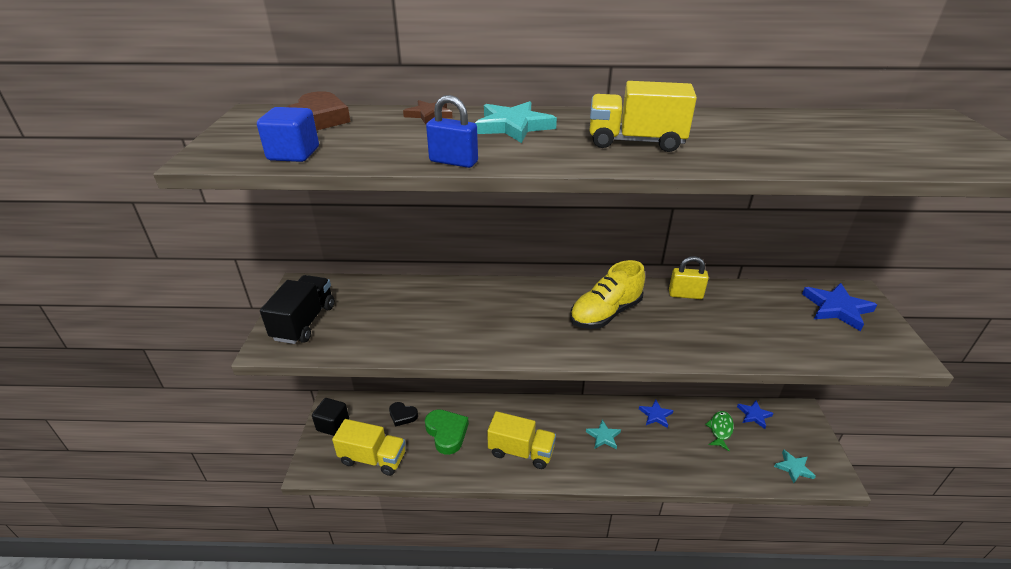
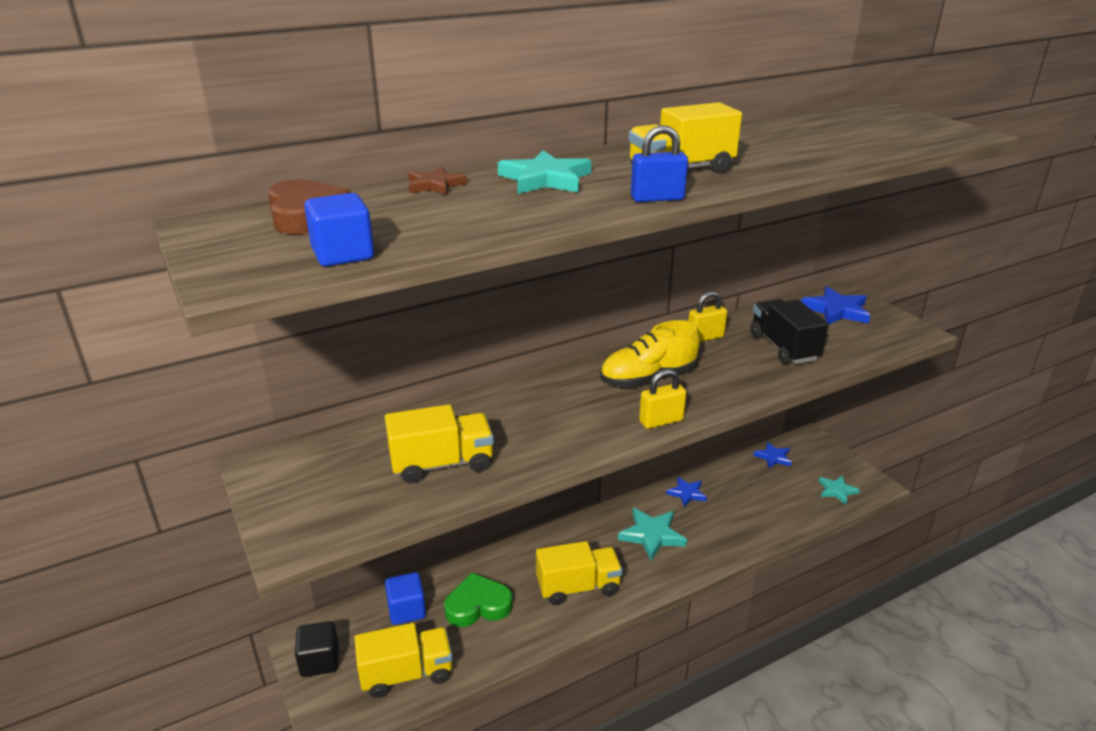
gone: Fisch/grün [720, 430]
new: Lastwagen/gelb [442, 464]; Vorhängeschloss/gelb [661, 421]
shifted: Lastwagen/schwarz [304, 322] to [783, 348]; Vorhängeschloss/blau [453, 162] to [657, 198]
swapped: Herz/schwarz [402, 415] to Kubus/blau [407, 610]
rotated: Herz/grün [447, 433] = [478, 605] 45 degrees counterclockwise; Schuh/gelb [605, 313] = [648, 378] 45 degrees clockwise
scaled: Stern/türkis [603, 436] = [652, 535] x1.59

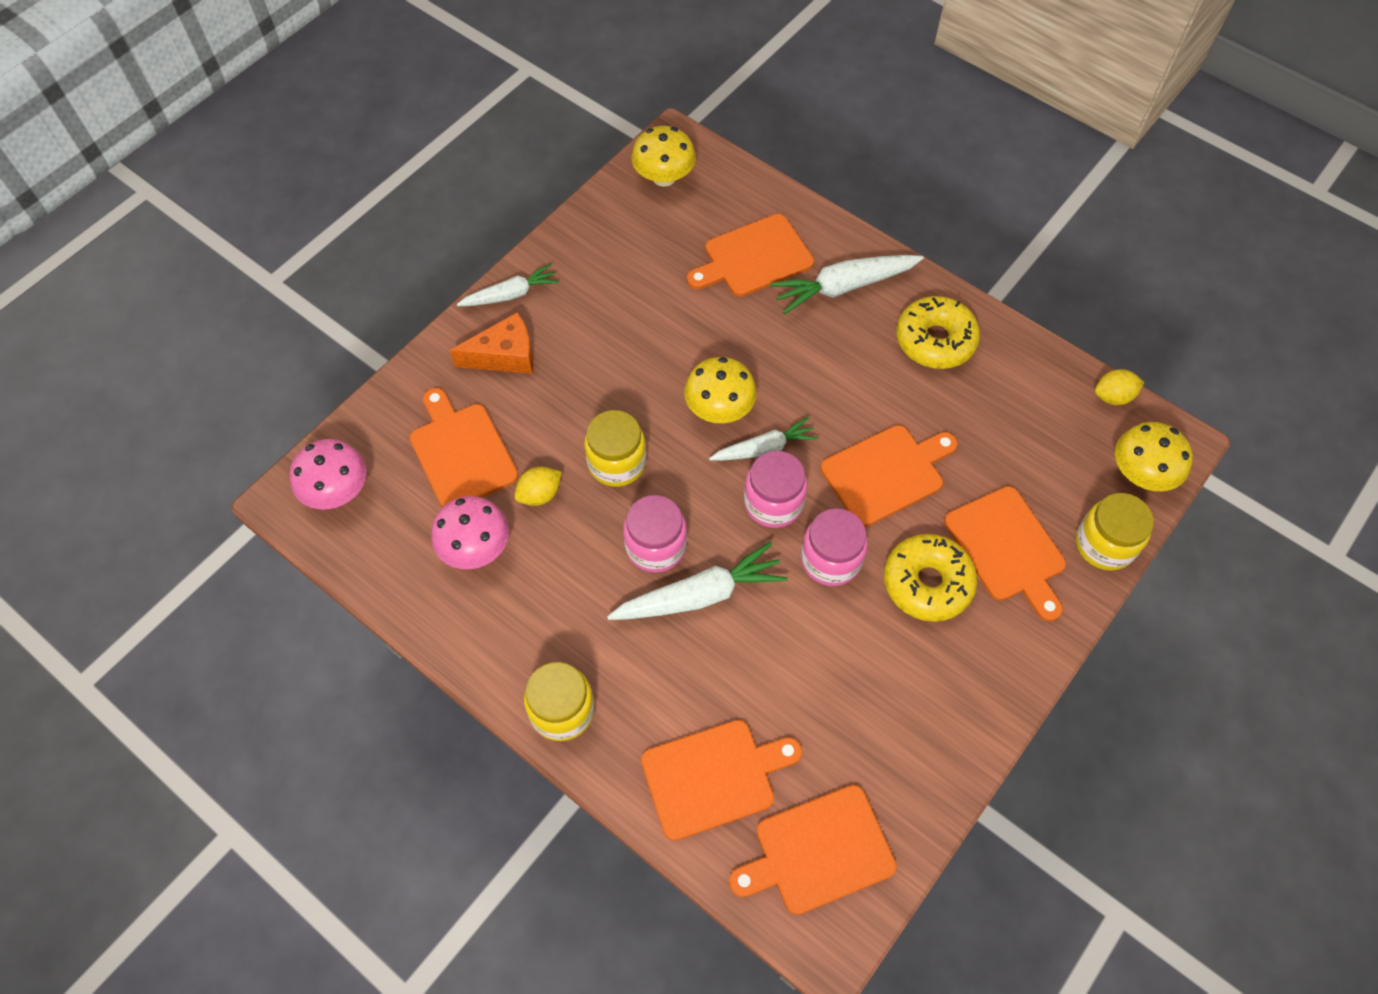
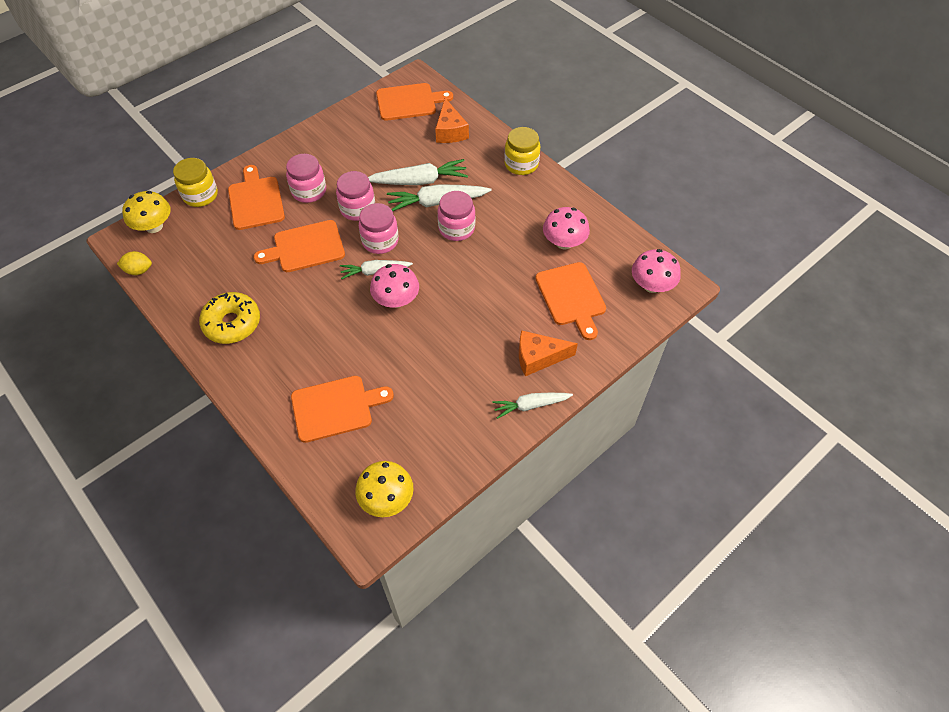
gone: Zitrone/gelb [540, 494]; Einmachglas/gelb [617, 463]
shifted: Karotte/weiß [843, 287] to [419, 181]
swapped: Schneidebrett/orange [714, 777] to Käse/orange [450, 131]; Donut/gelb [927, 583] to Einmachglas/rosa [309, 191]
repainted: Pilz/gelb [719, 408] to Pilz/rosa [396, 300]

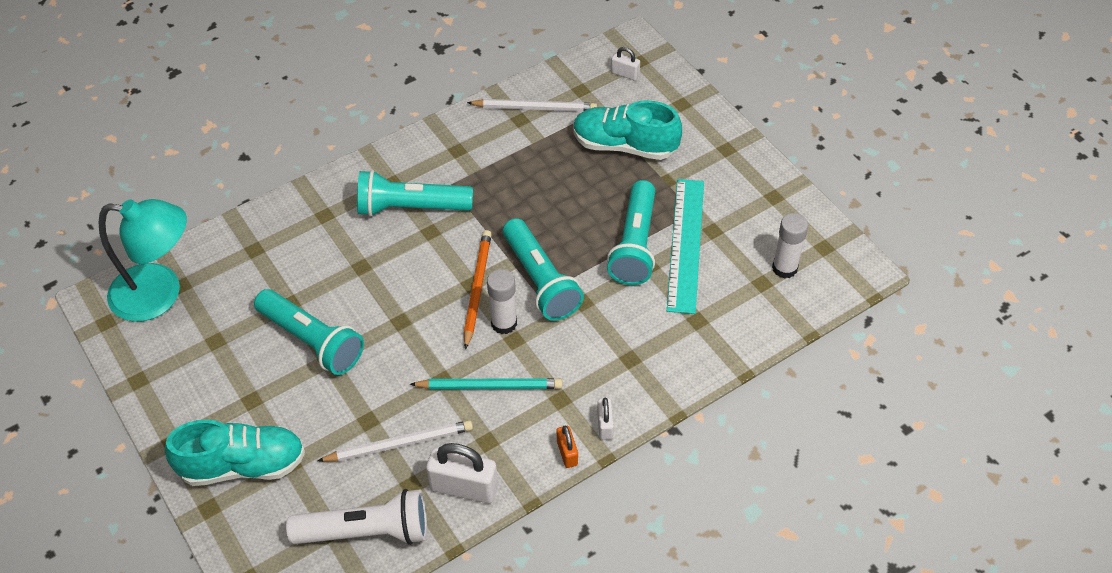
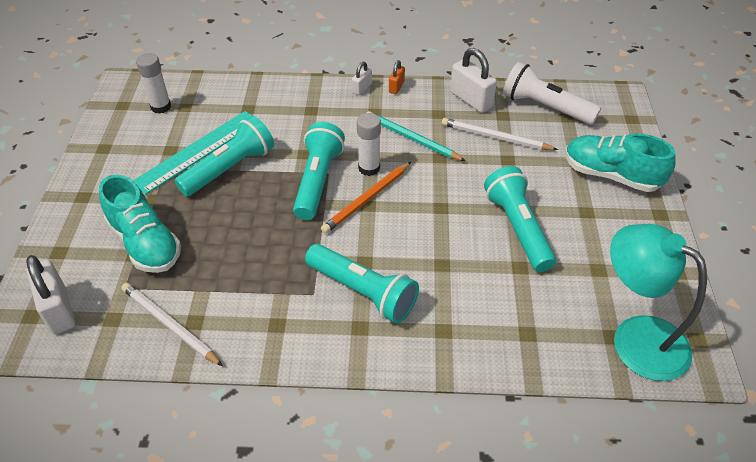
scaled: Vorhängeschloss/weiß [625, 74] = [59, 310] x1.88

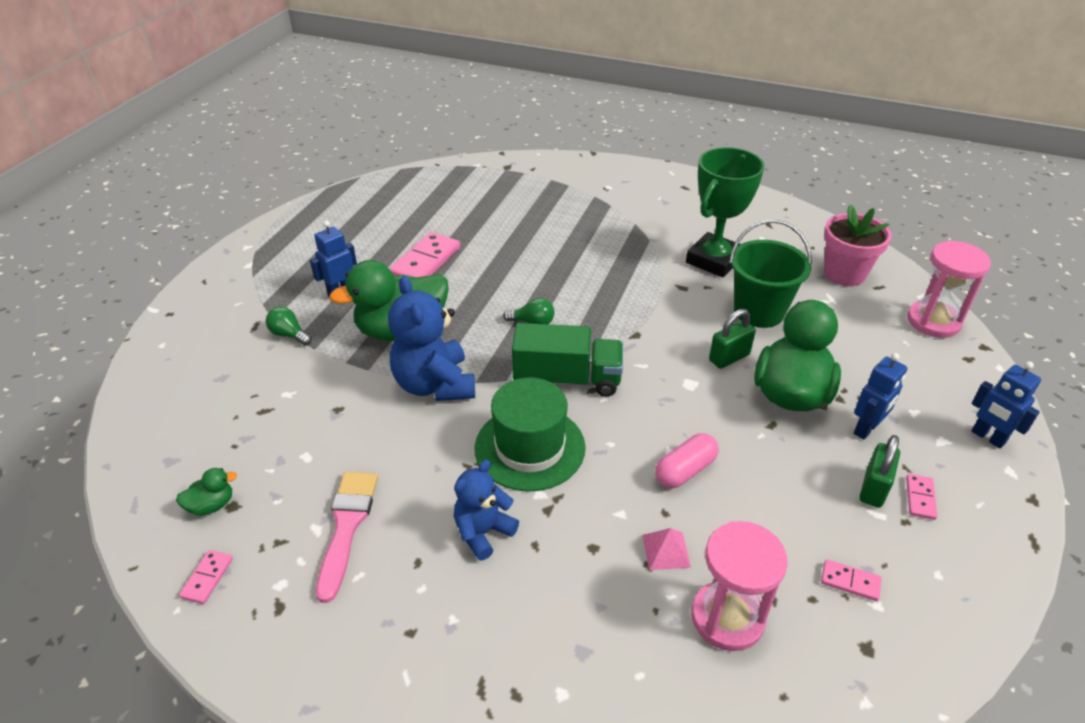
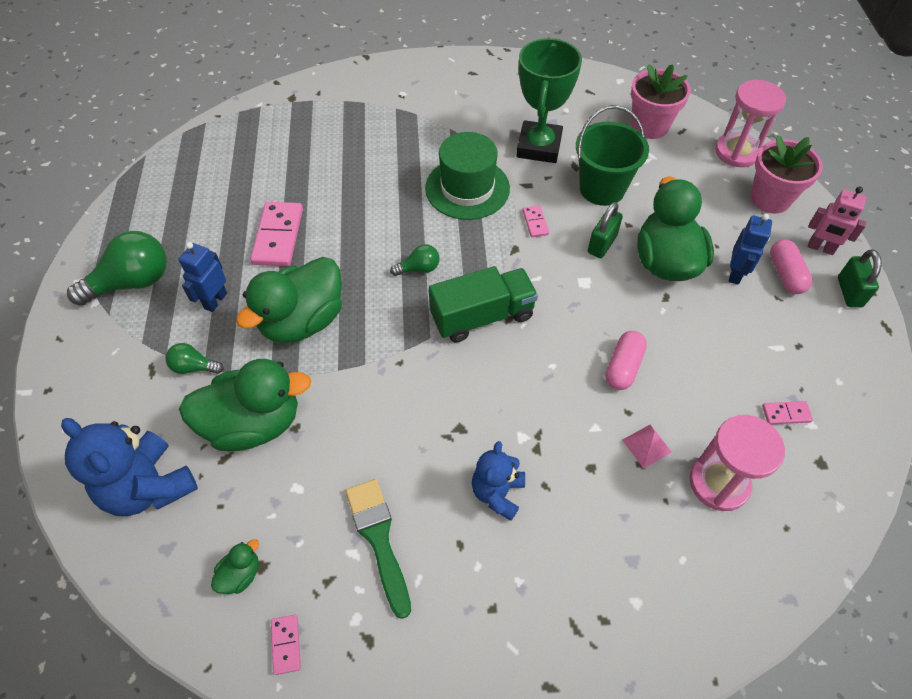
new: Glühbirne/grün [132, 282]; Ente/grün [253, 423]; Blumentopf/rosa [770, 198]; Kapsel/rosa [785, 274]
shifted: Teddybär/blau [435, 385] to [148, 487]; Hut/grün [530, 447] to [467, 188]; Vorhängeschloss/grün [873, 488] to [849, 292]; Dominostein/rosa [920, 498] to [535, 222]
repainted: Pinsel/rosa [347, 526] to Pinsel/grün [379, 539]; Roboter/blau [988, 437] to Roboter/rosa [820, 248]

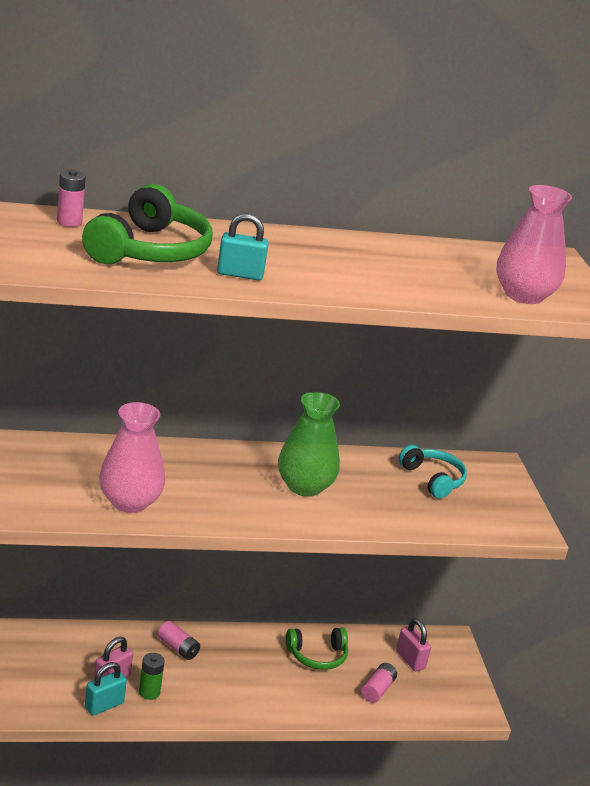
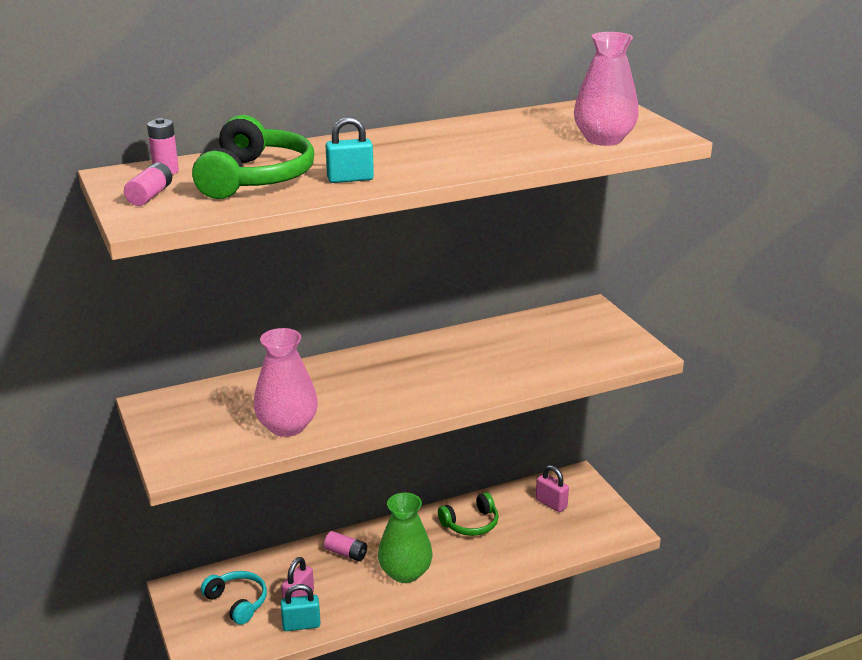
gone: Batterie/grün [149, 692]
shifted: Vase/grün [304, 486] to [405, 572]; Batterie/rosa [377, 689] to [150, 195]; Kopfhörer/türkis [432, 479] to [237, 602]
rotated: Vorhängeschloss/türkis [104, 705] = [301, 625] 45 degrees clockwise

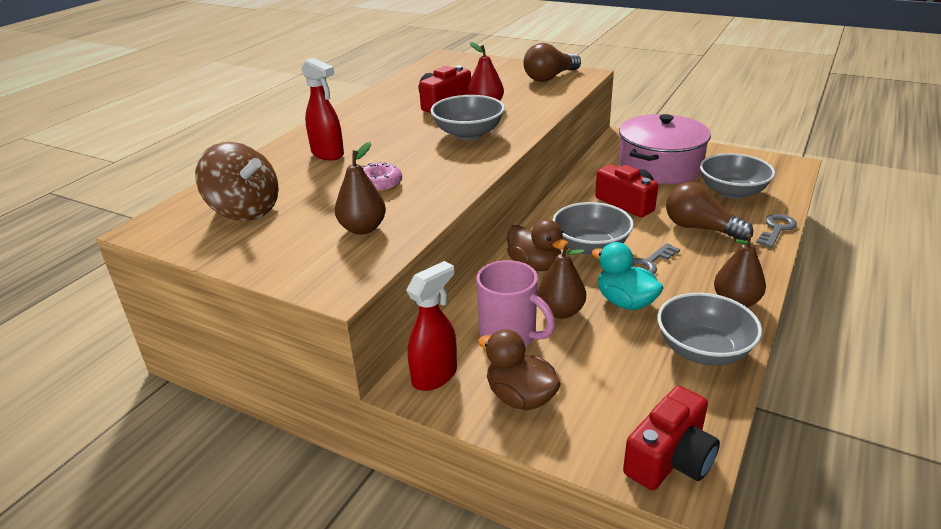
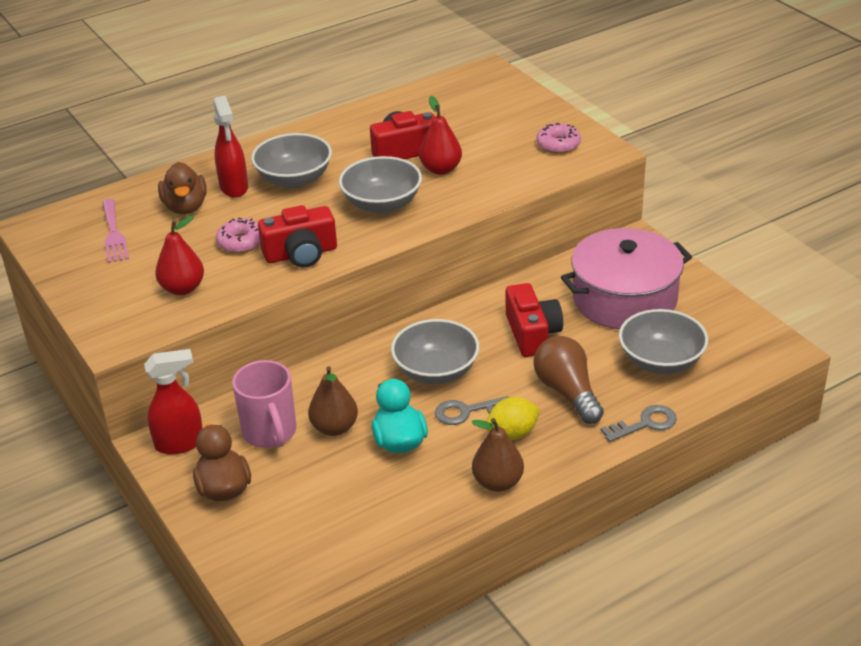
new: Zitrone/gelb [512, 433]
shifted: Ente/braun [535, 265] to [185, 207]; Kamera/rot [670, 458] to [301, 254]; Schüssel/grau [703, 350] to [294, 179]
swapped: Kreisel/braun [245, 211] to Gabel/rosa [114, 234]; Glühbirne/braun [550, 77] to Donut/rosa [558, 145]
repainted: Birne/braun [363, 229] to Birne/rot [182, 288]

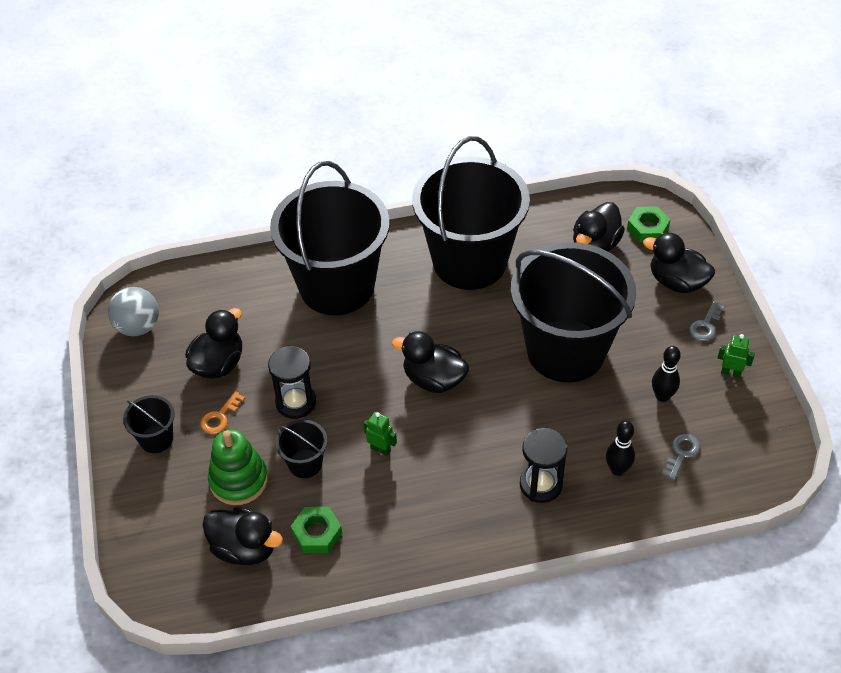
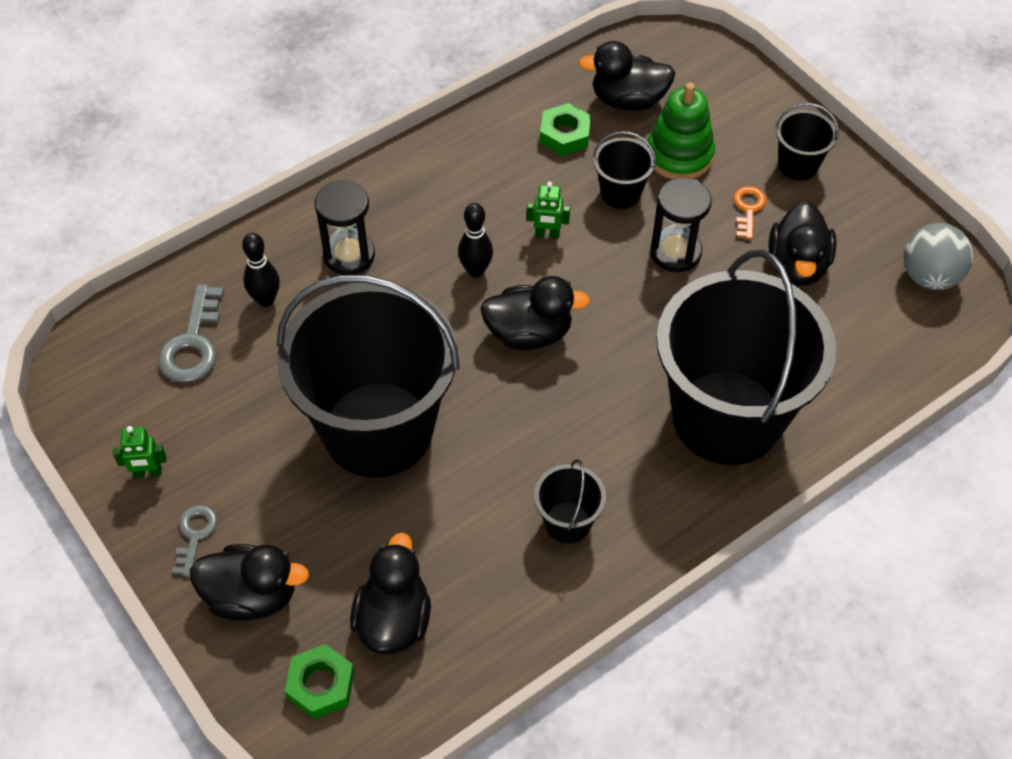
shifted: Bowlingkegel/schwarz [662, 396] to [475, 270]
scaled: Eimer/schwarz [469, 261] = [567, 522] x0.40; Schlüssel/grau [681, 453] = [193, 343] x1.64

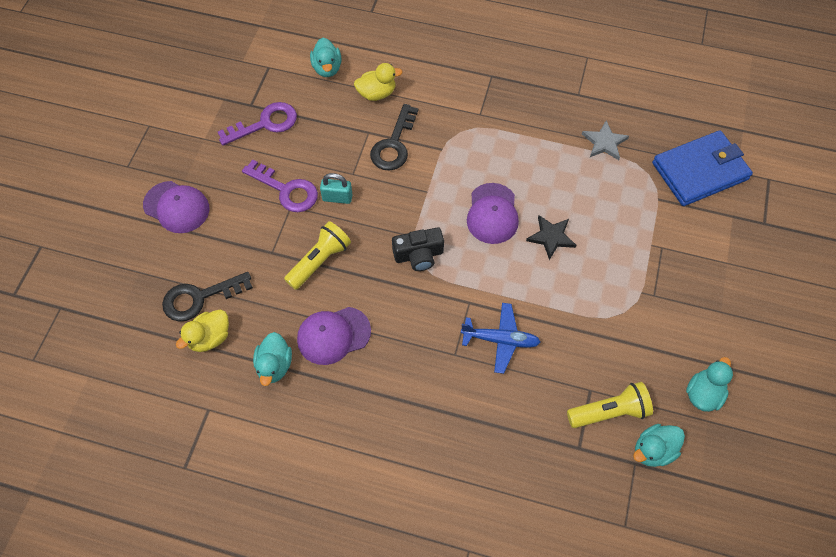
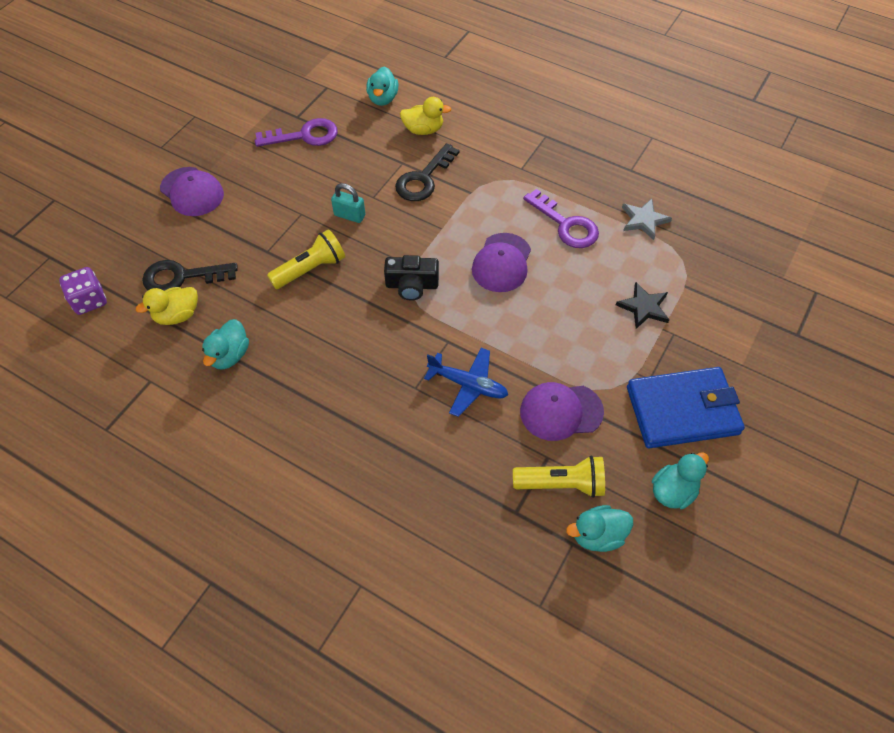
new: Spielwürfel/lila [89, 300]
shifted: Schlüssel/lila [286, 190] to [566, 225]; Kappe/lila [333, 335] to [561, 411]; Stern/schwarz [551, 237] to [644, 307]; Geldbörse/blau [699, 171] to [682, 410]

